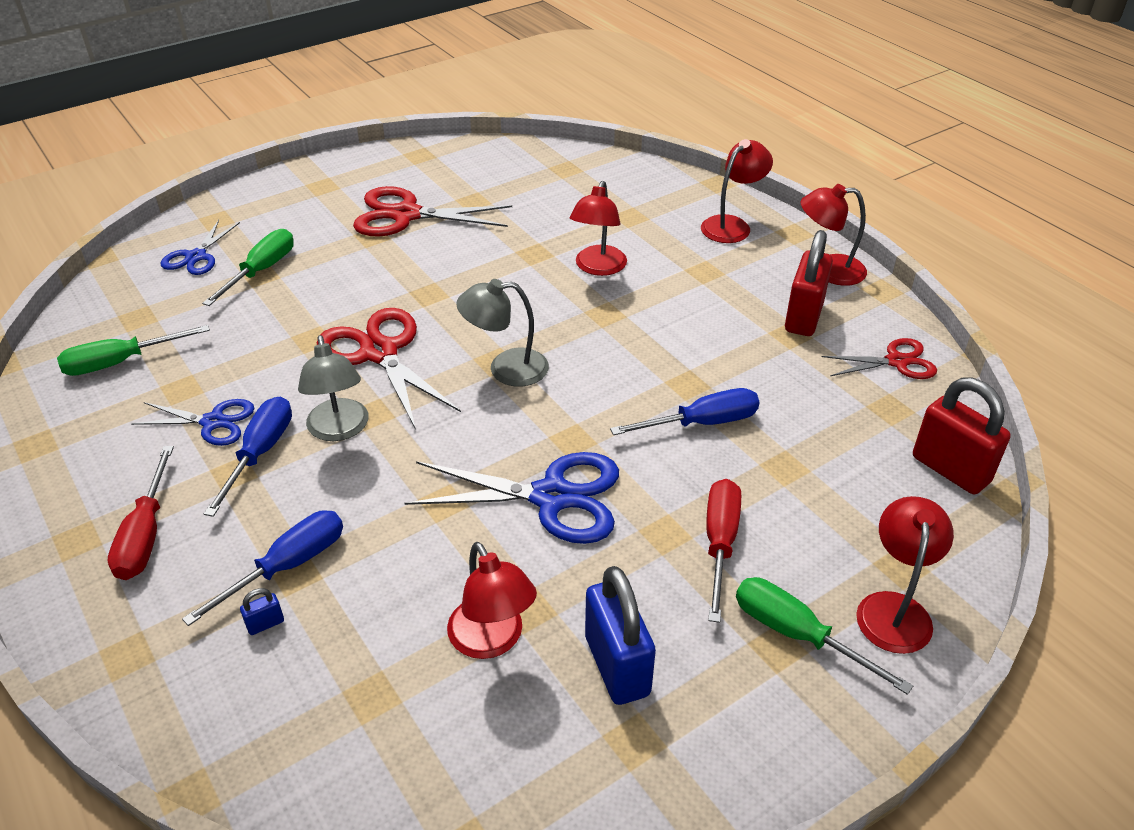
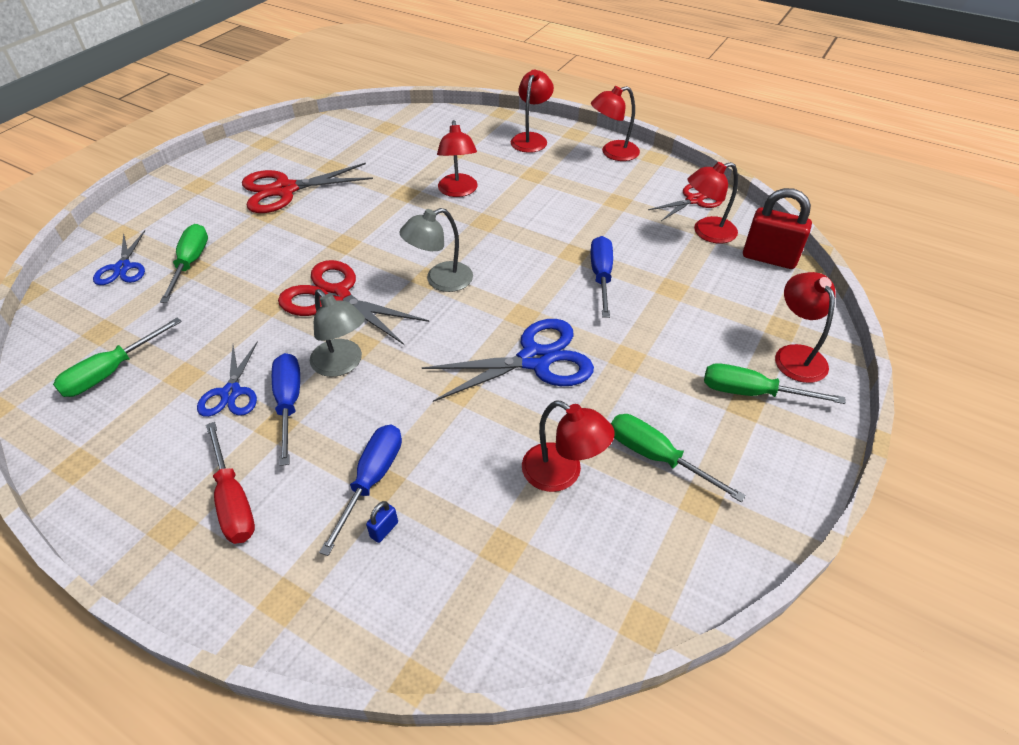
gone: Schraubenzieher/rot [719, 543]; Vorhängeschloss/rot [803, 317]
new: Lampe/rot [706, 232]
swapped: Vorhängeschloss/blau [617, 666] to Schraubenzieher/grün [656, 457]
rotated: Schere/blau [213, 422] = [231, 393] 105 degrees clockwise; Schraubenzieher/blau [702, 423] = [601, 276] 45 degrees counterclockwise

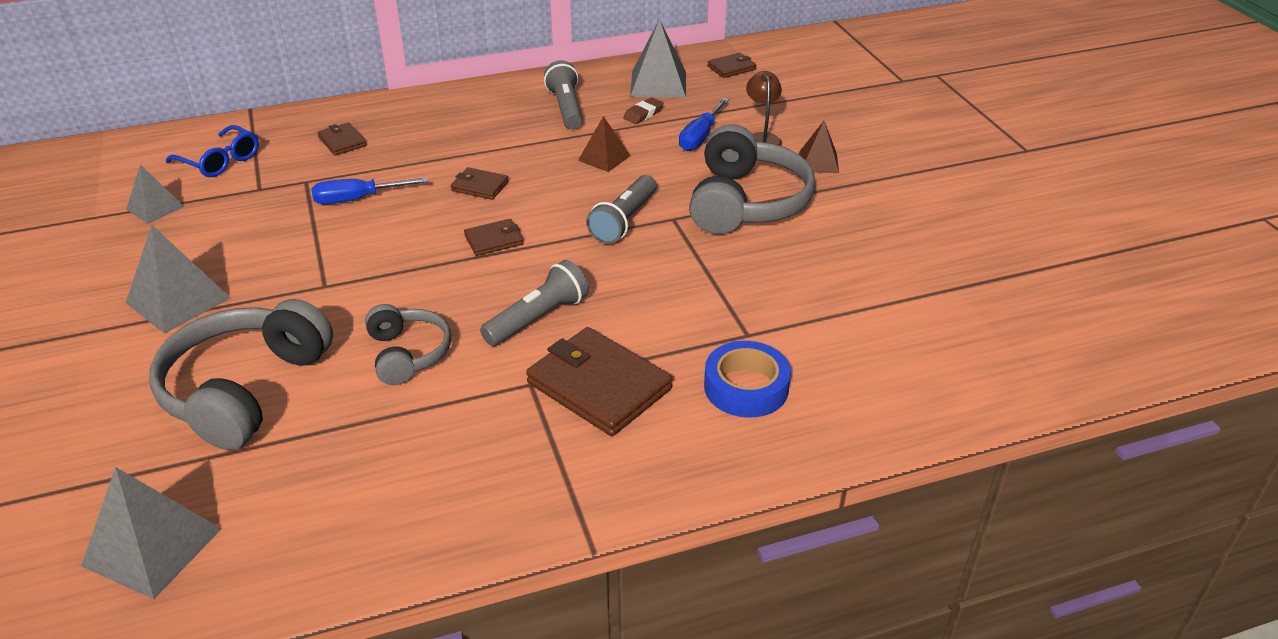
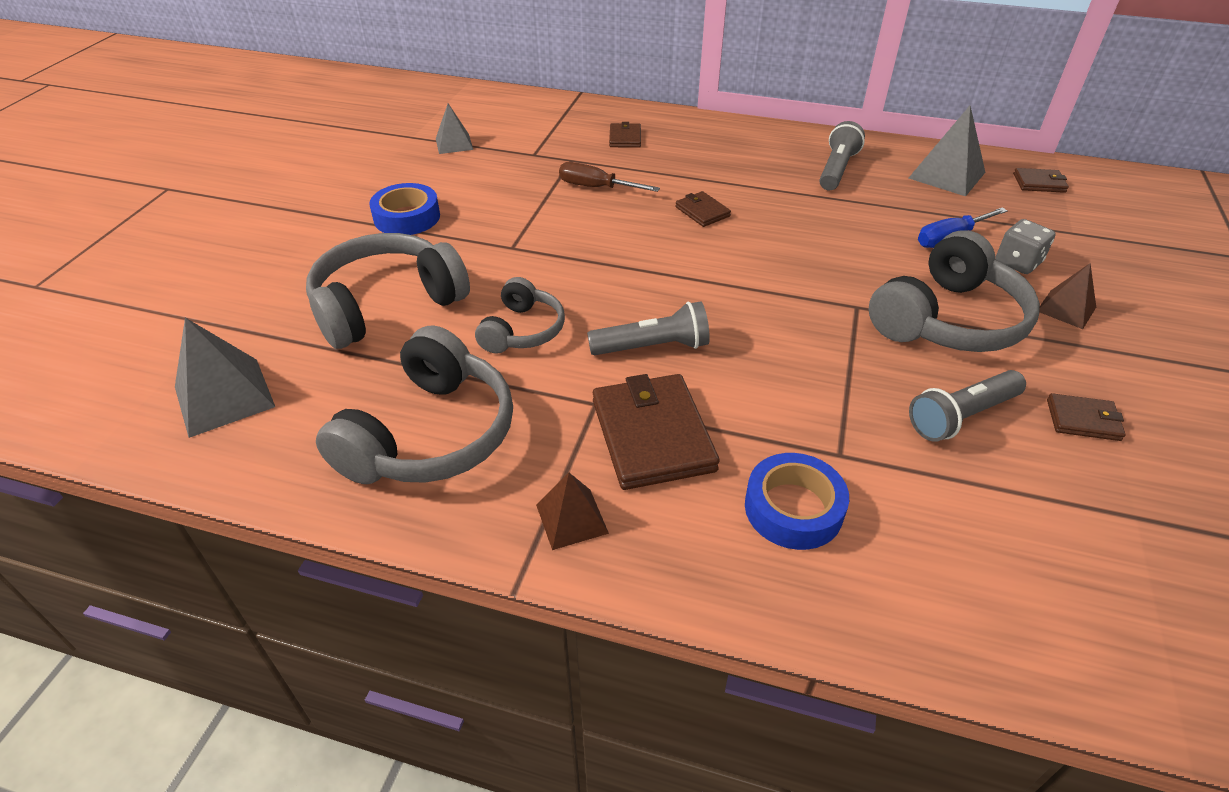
gone: Brille/blau [220, 161]; Radiergummi/braun [643, 114]
new: Kopfhörer/grau [430, 434]
shifted: Geldbörse/braun [494, 240] to [1083, 420]; Pyramide/braun [604, 158] to [571, 519]; Taschenlampe/grau [624, 221] to [961, 416]
swapped: Pyramide/grau [178, 300] to Klebeband/blau [407, 217]; Lampe/braun [762, 138] to Spielwürfel/grau [1017, 262]
repainted: Schraubenzieher/blau [356, 199] to Schraubenzieher/braun [595, 187]

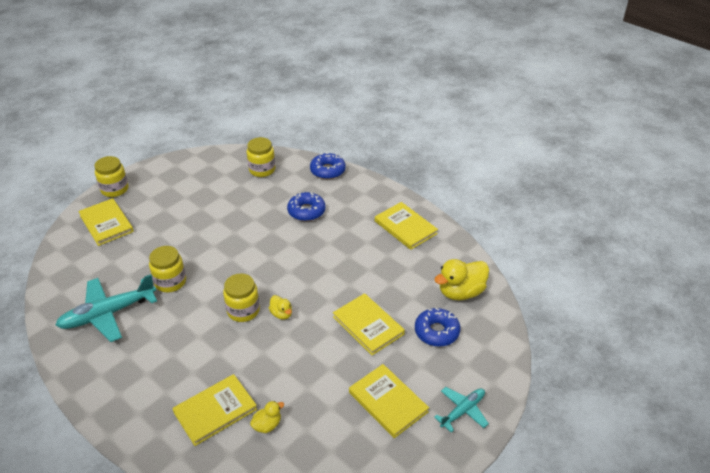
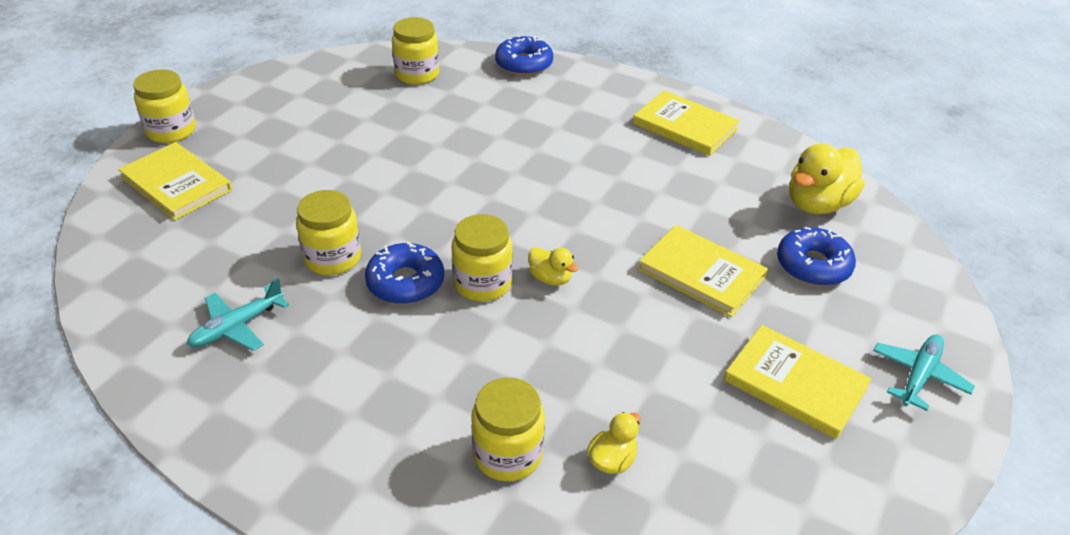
shifted: Donut/blau [306, 211] to [405, 282]
swapped: Buch/gelb [215, 411] to Einmachglas/gelb [507, 454]
scaled: Flugzeug/türkis [108, 314] = [237, 326] x0.57

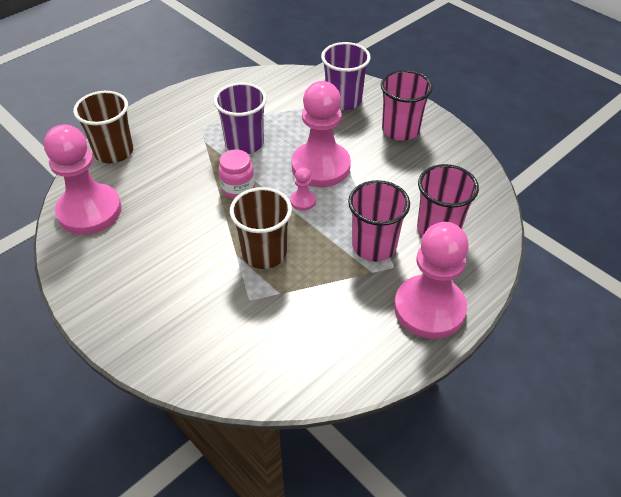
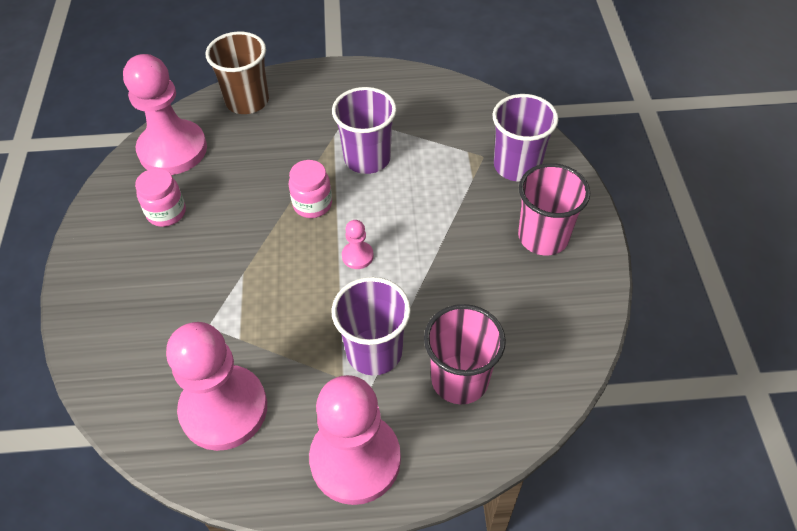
gone: Becher/braun [264, 253]
new: Einmachglas/rosa [166, 213]
shifted: Bauer/rosa [320, 166] to [224, 409]
repainted: Becher/rosa [374, 246] to Becher/lila [374, 352]

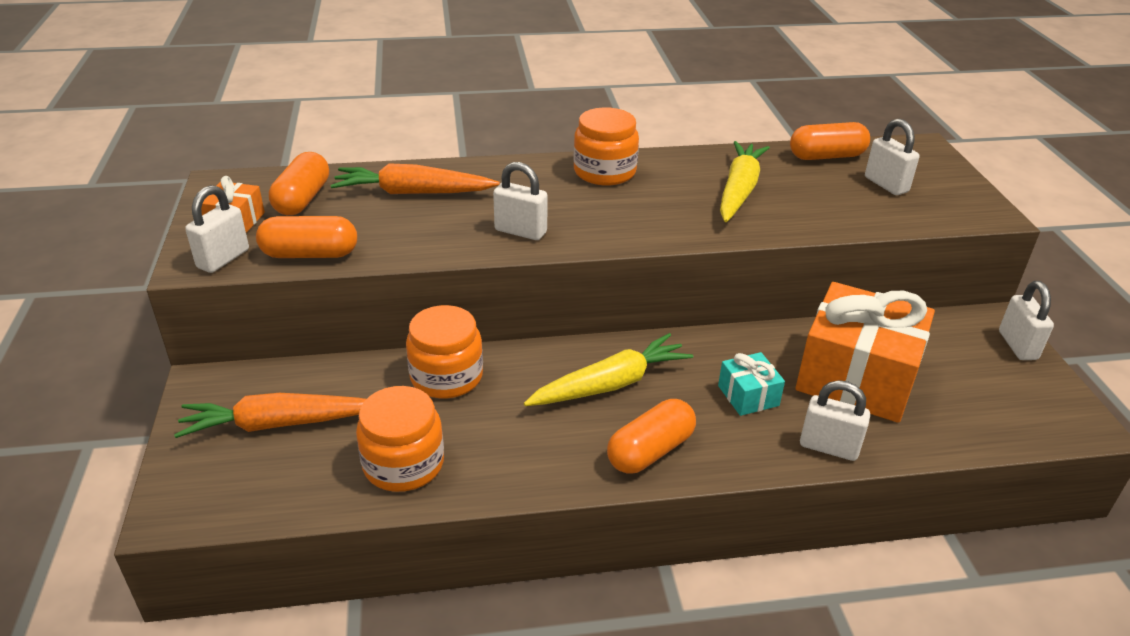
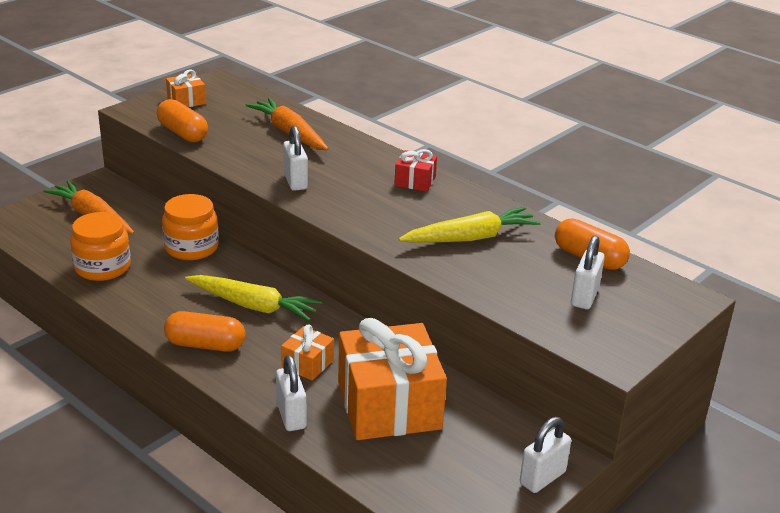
gone: Vorhängeschloss/weiß [223, 259]; Kapsel/orange [302, 199]
swapped: Einmachglas/orange [604, 172] to Geschenk/rot [415, 181]
repainted: Geschenk/türkis [748, 396] to Geschenk/orange [307, 364]

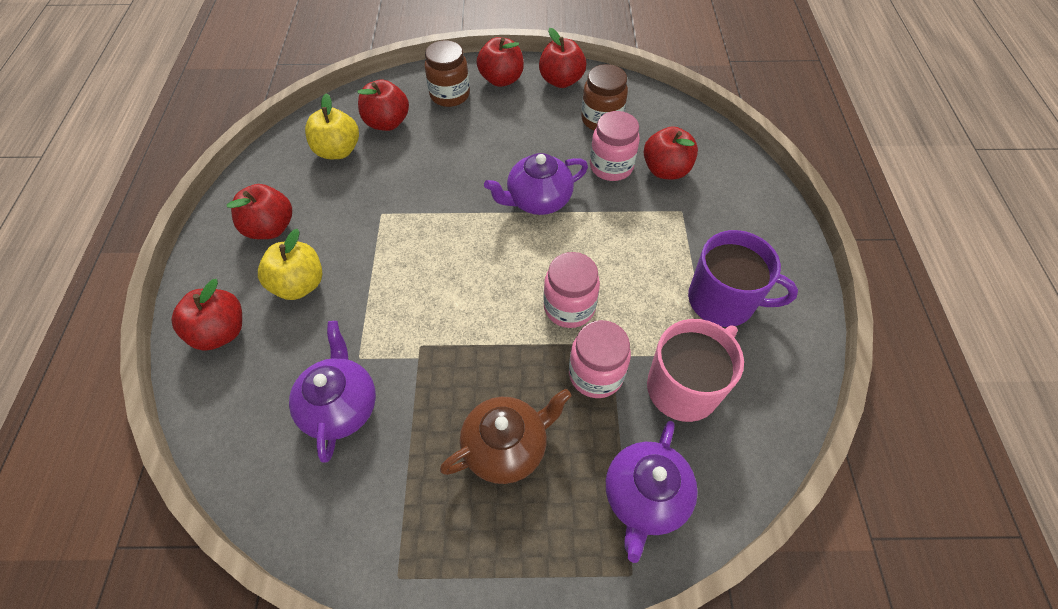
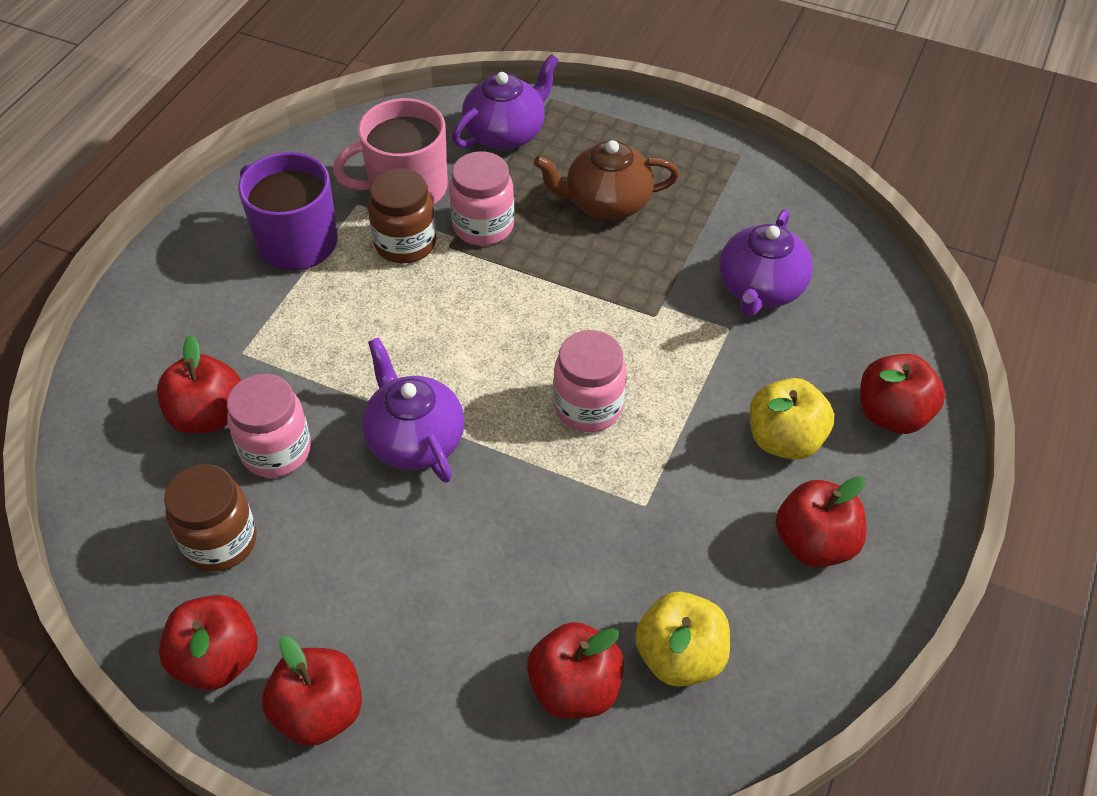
shifted: Einmachglas/braun [450, 95] to [405, 243]; Einmachglas/rosa [569, 307] to [588, 407]
rotated: Teekanne/lila [538, 200] = [414, 439] 120 degrees counterclockwise

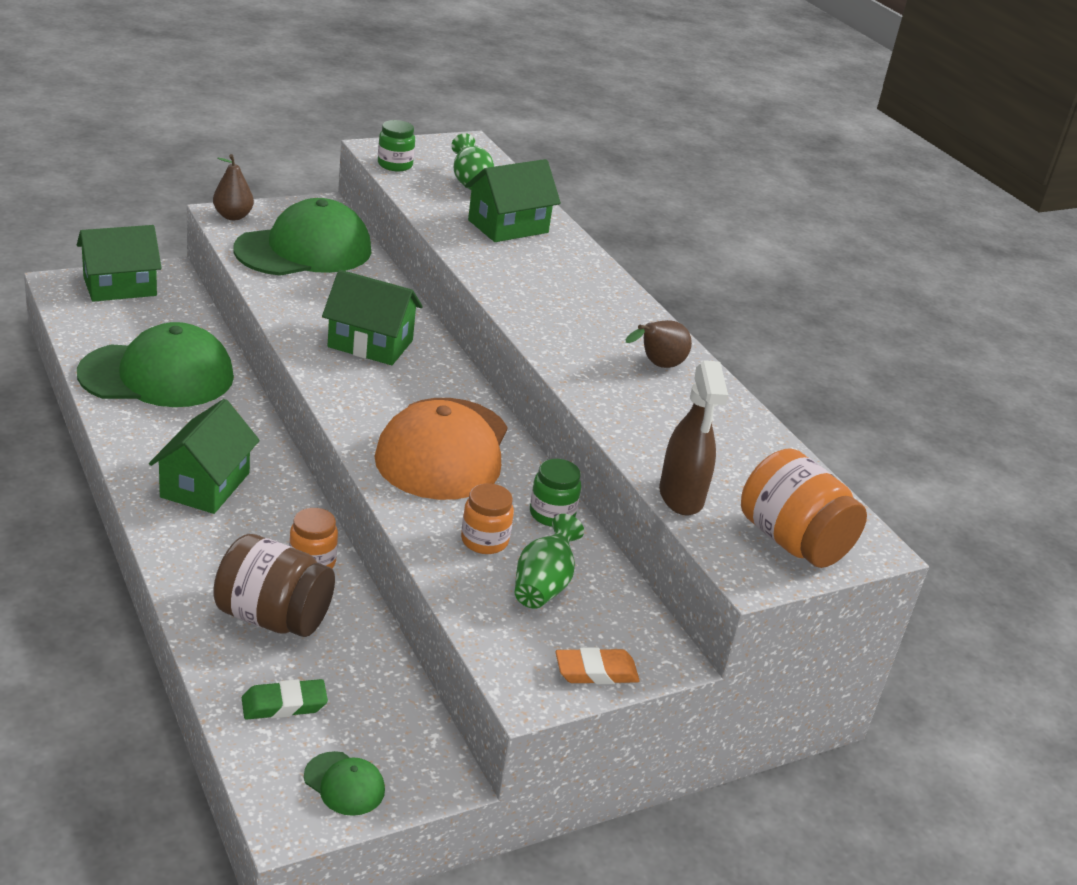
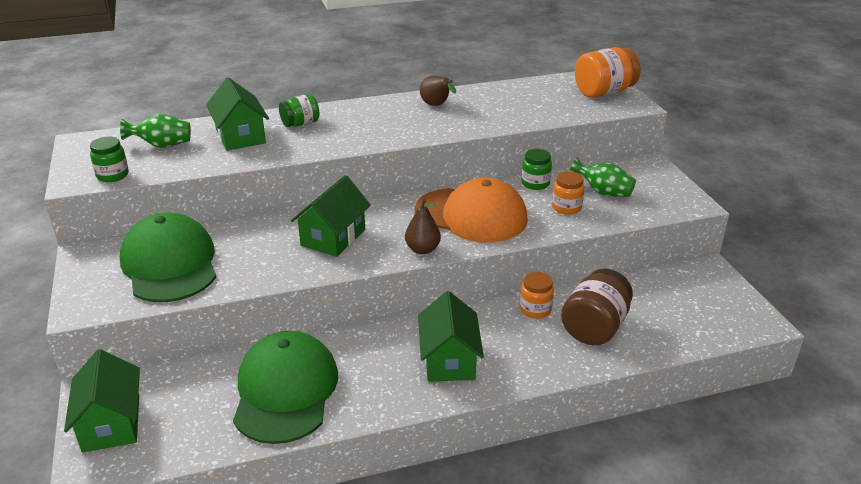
gone: Radiergummi/grün [284, 704]; Kappe/grün [344, 784]; Radiergummi/orange [596, 672]; Sprühflasche/braun [681, 497]
new: Einmachglas/grün [300, 123]
shifted: Birne/braun [233, 216] to [422, 249]
rotated: Haus/grün [205, 485] = [449, 360] 60 degrees clockwise

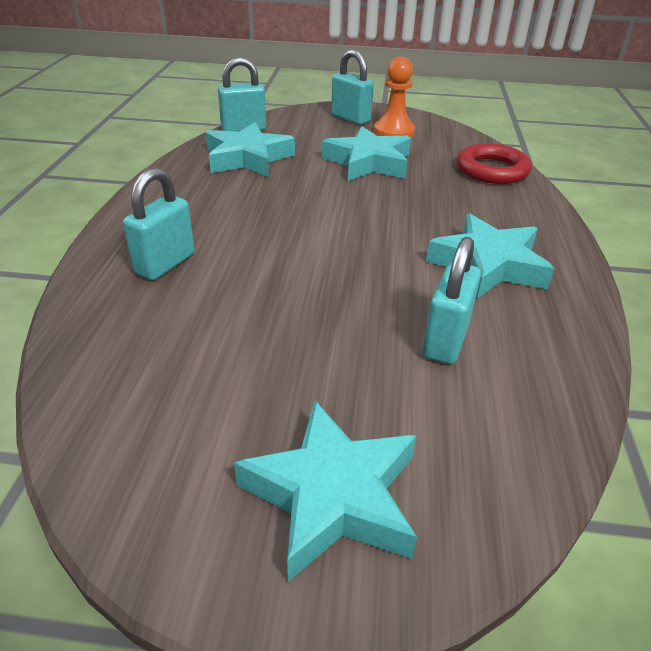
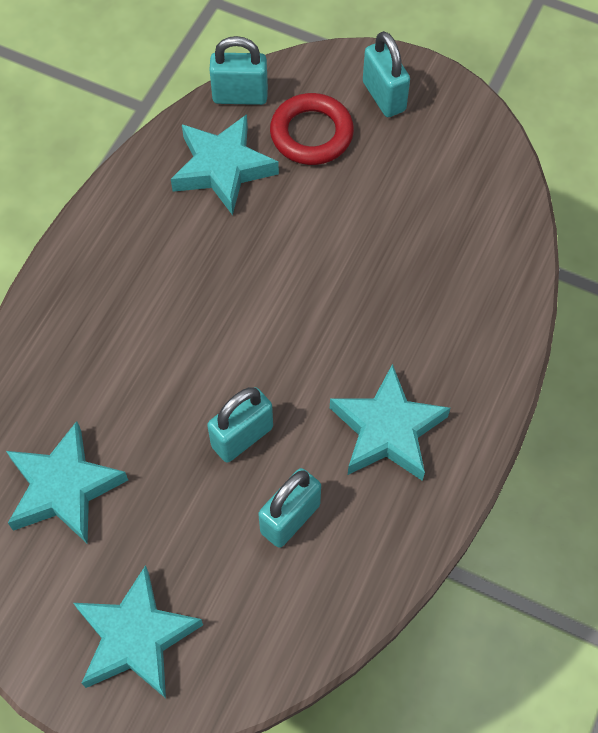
gone: Bauer/orange [393, 132]
shifted: Vorhängeschloss/türkis [165, 264] to [242, 437]; Stern/türkis [368, 162] to [64, 488]; Ring/rot [492, 170] to [311, 134]

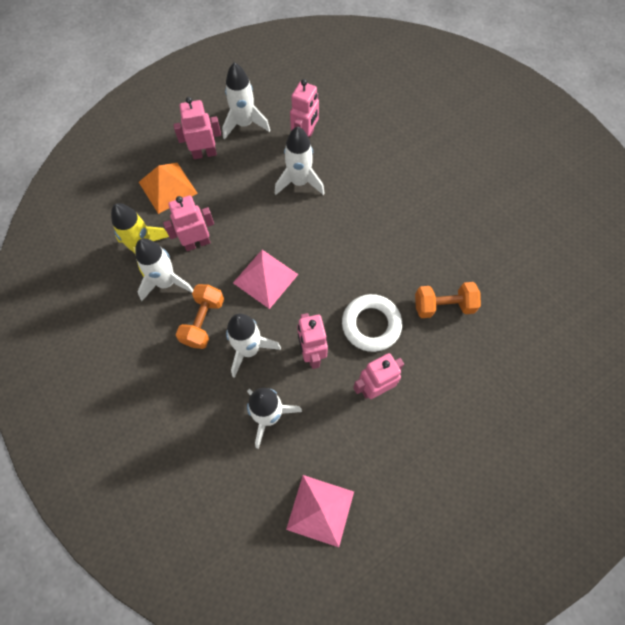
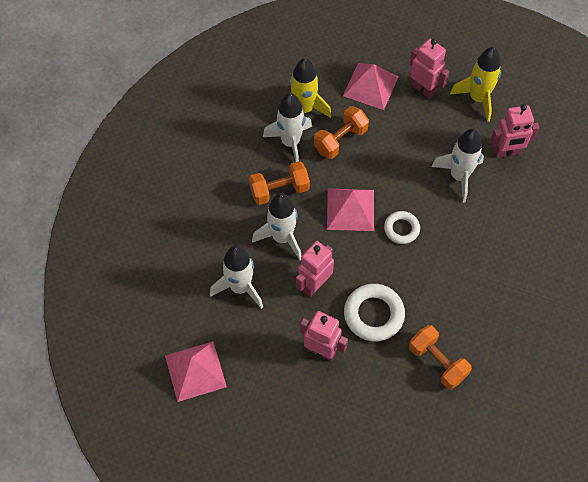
new: Ring/weiß [401, 229]
swapped: Roboter/rosa [197, 243] to Hantel/orange [340, 140]
repainted: Pyramide/orange [168, 187] to Pyramide/rosa [370, 86]; Rakete/weiß [244, 124] to Rakete/gelb [477, 98]

